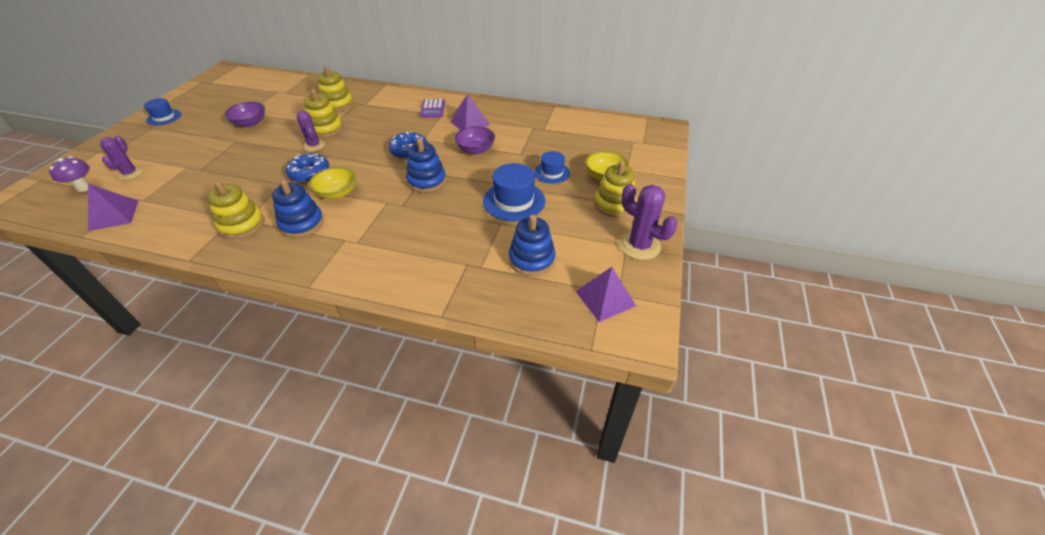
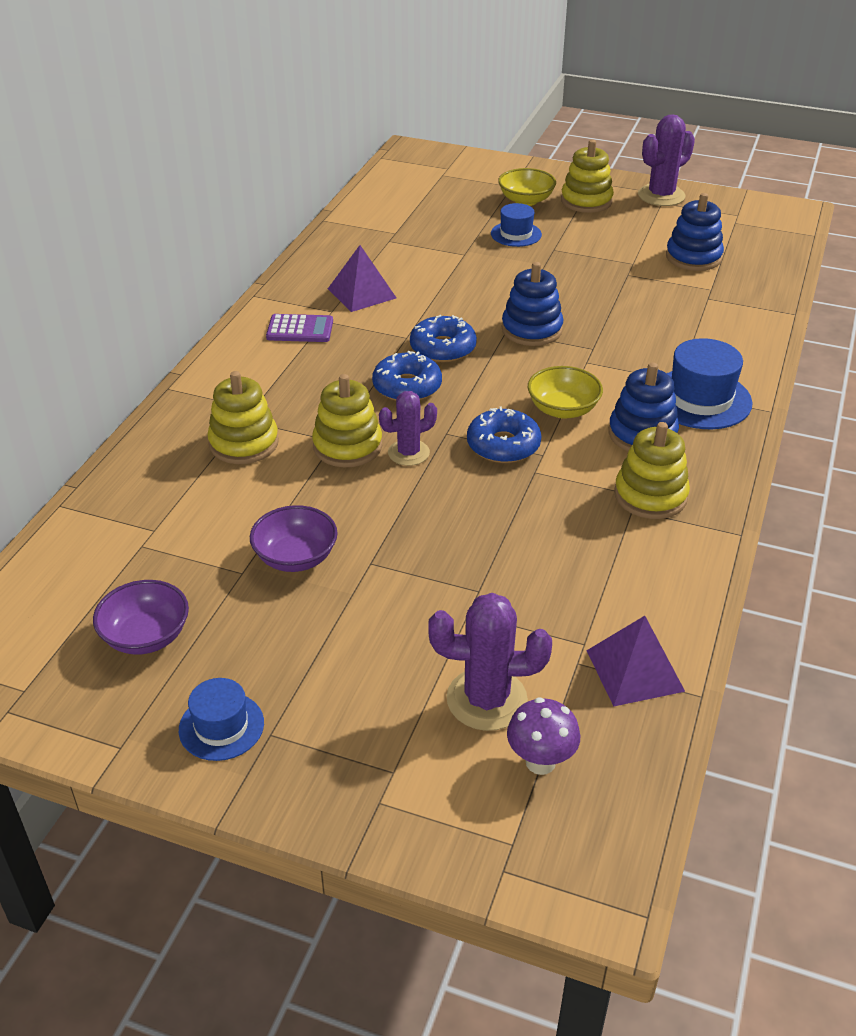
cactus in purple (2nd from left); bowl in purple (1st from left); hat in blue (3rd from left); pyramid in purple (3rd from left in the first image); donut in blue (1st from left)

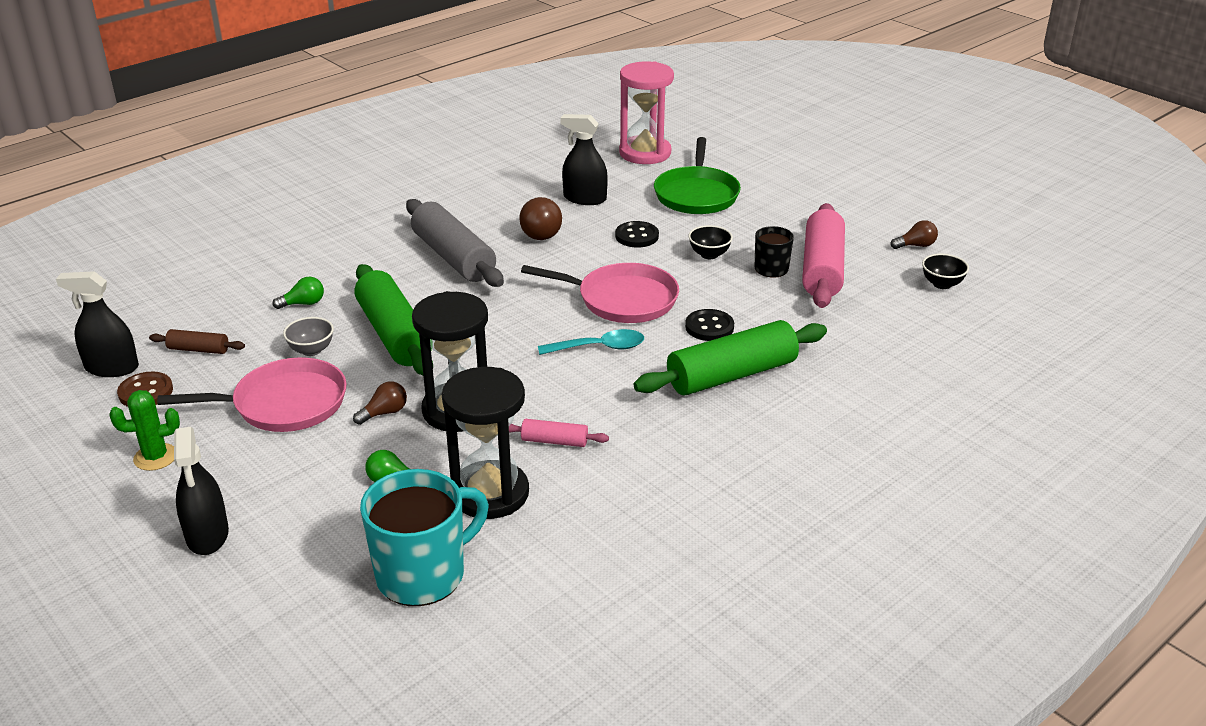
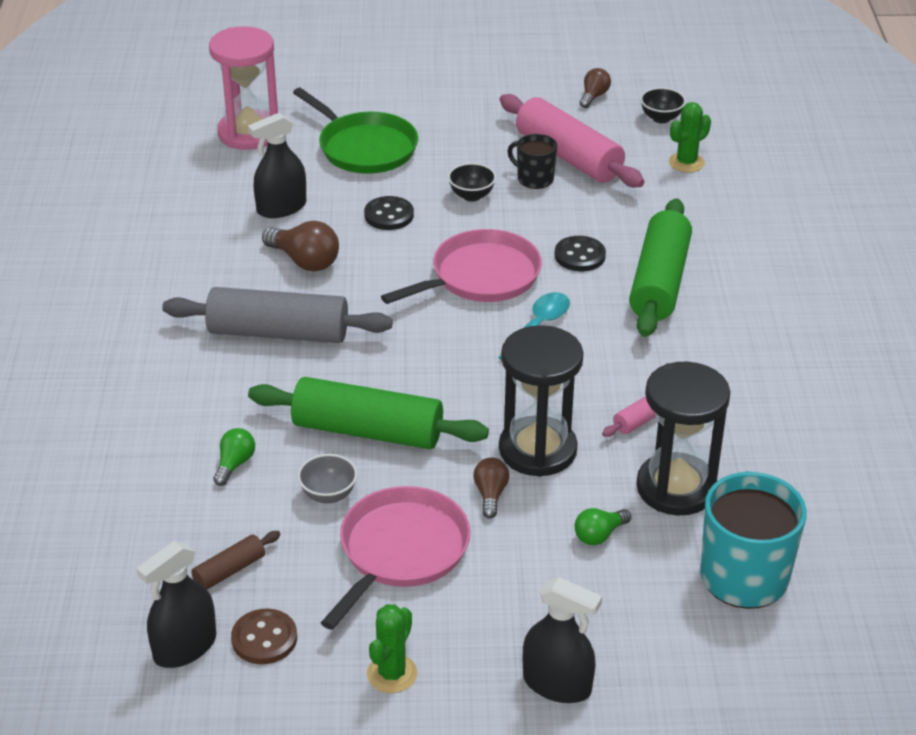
cactus in green (2nd from left)

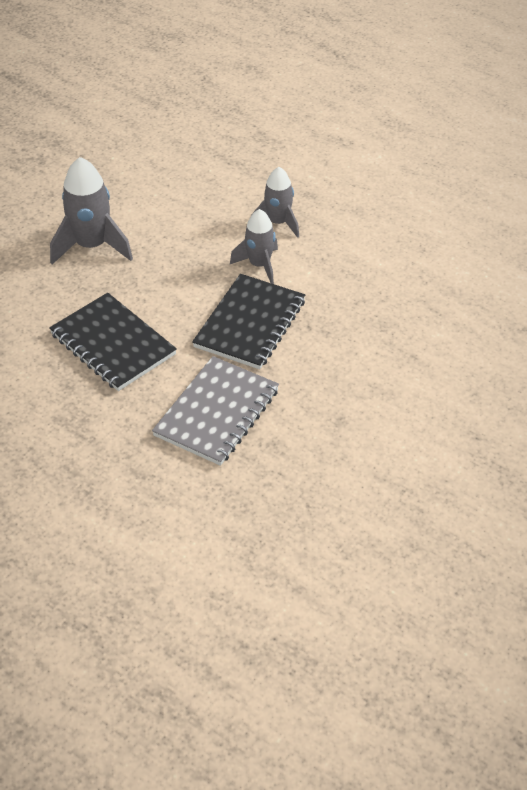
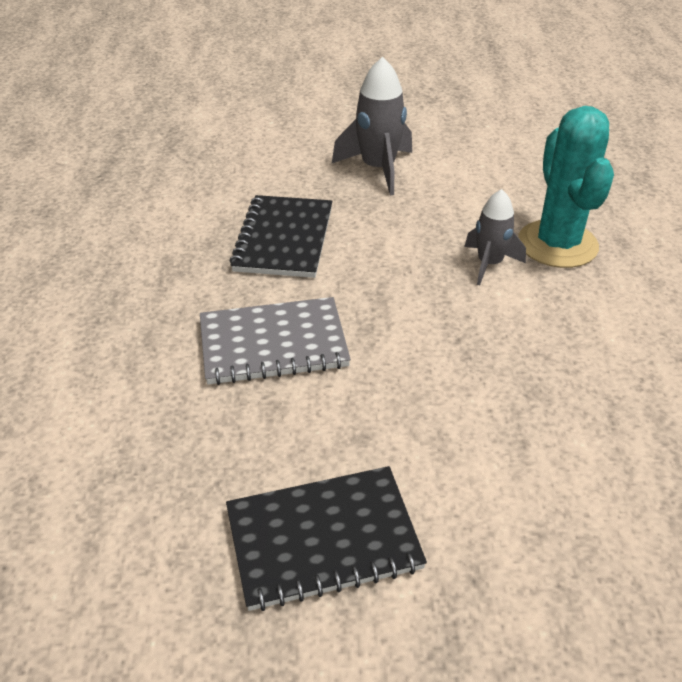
notebook in black (2nd from left); cactus in turquoise

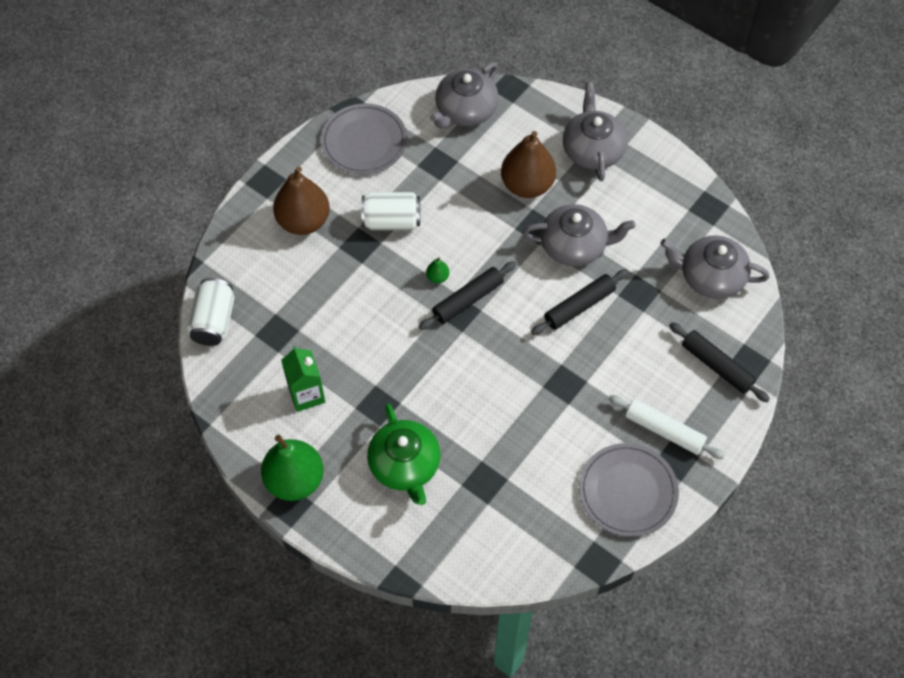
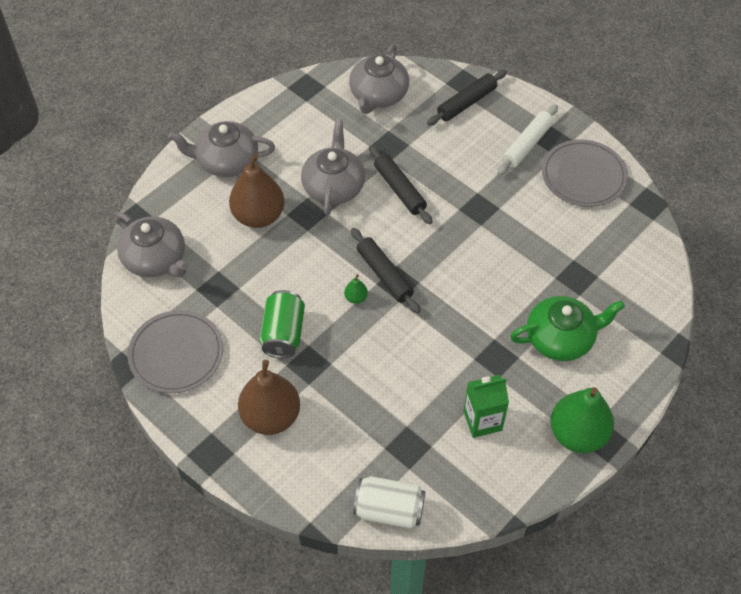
can in green

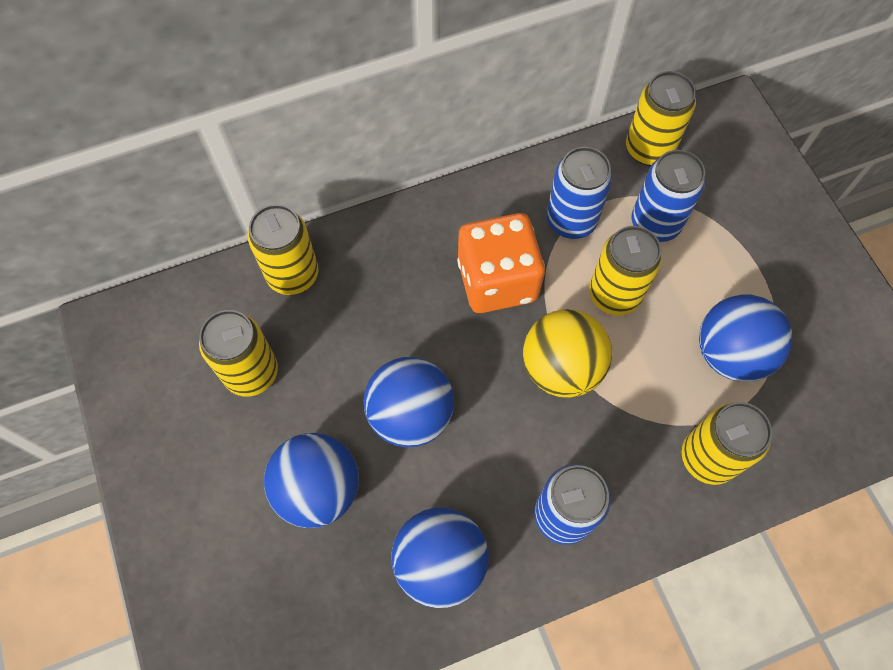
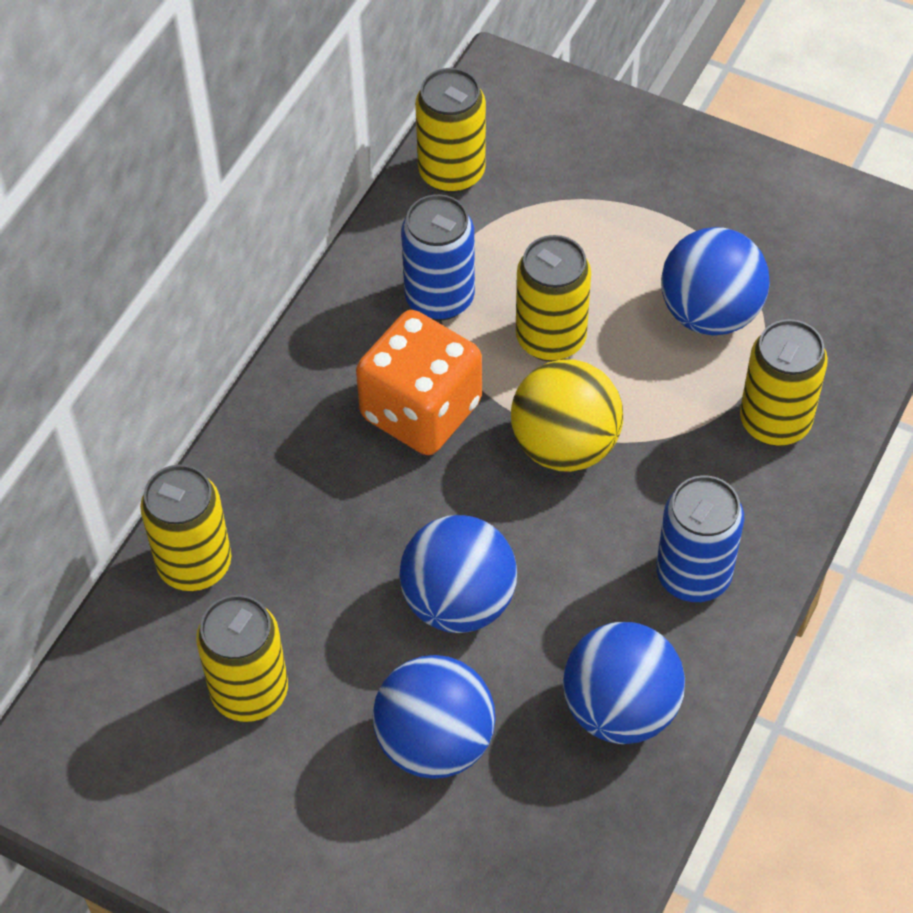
can in blue (3rd from left in the first image)

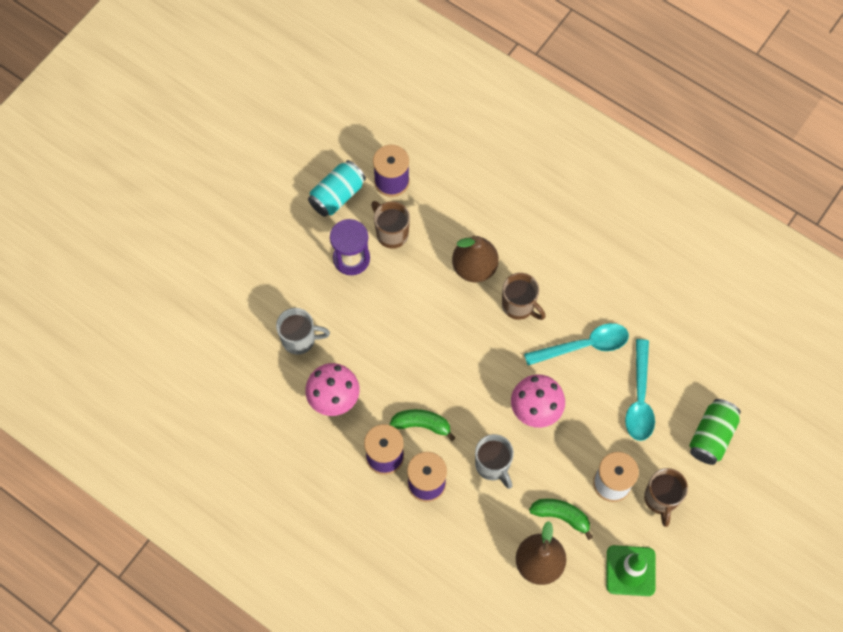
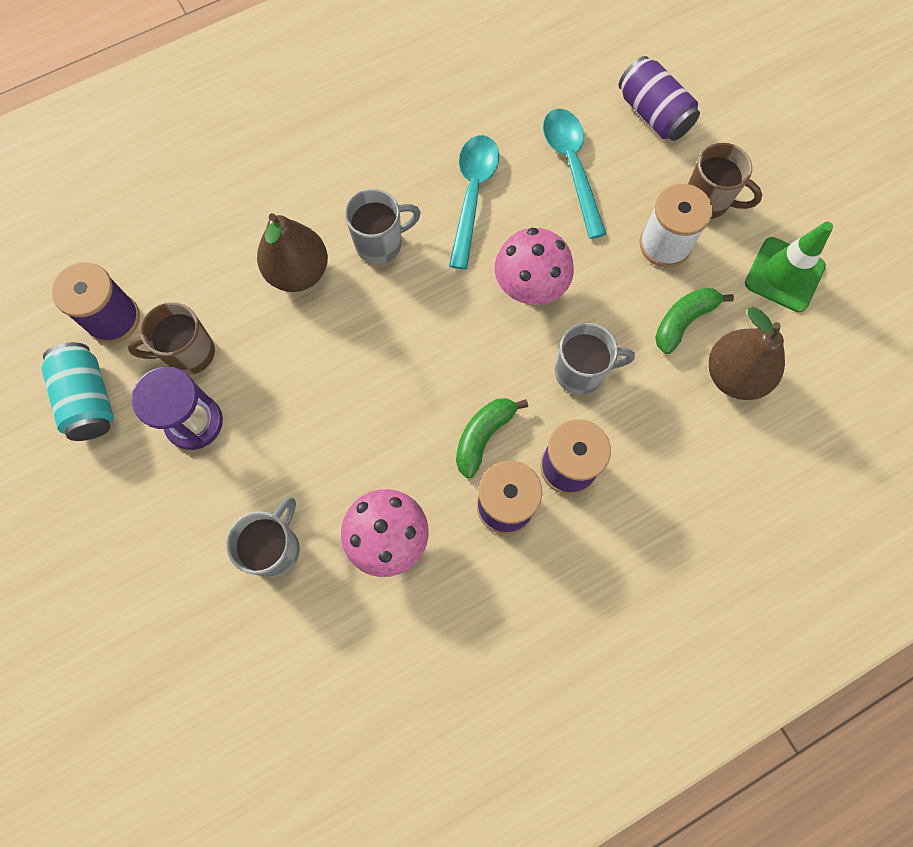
mug in grey (2nd from left); spoon in turquoise (2nd from left); can in purple

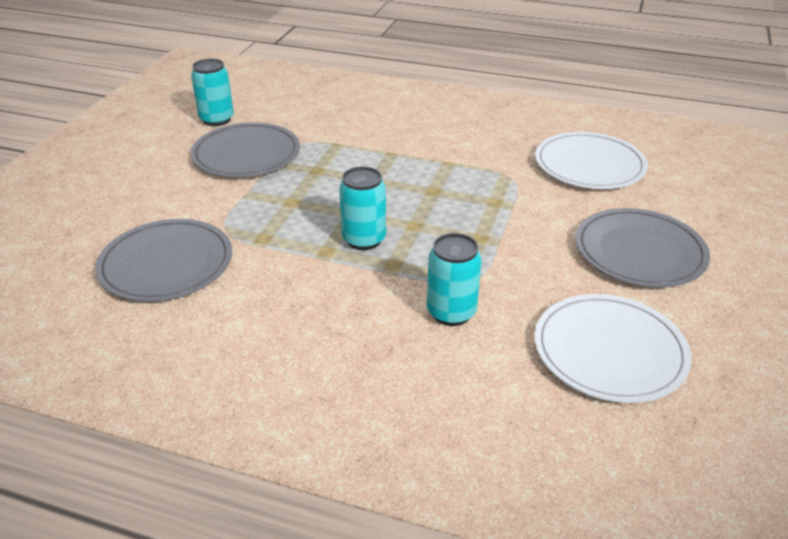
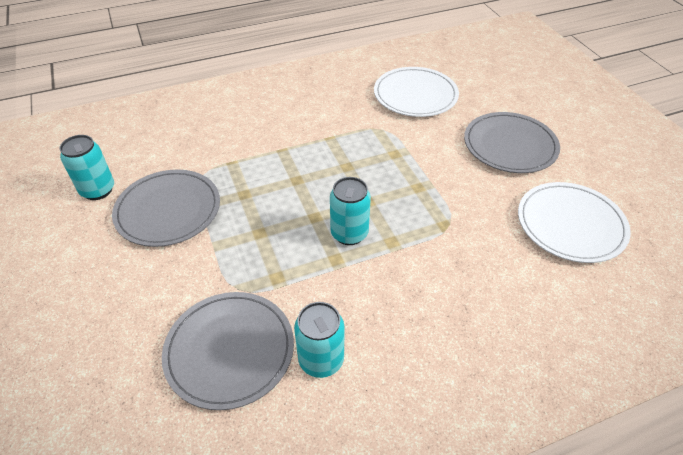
can in turquoise (2nd from left)

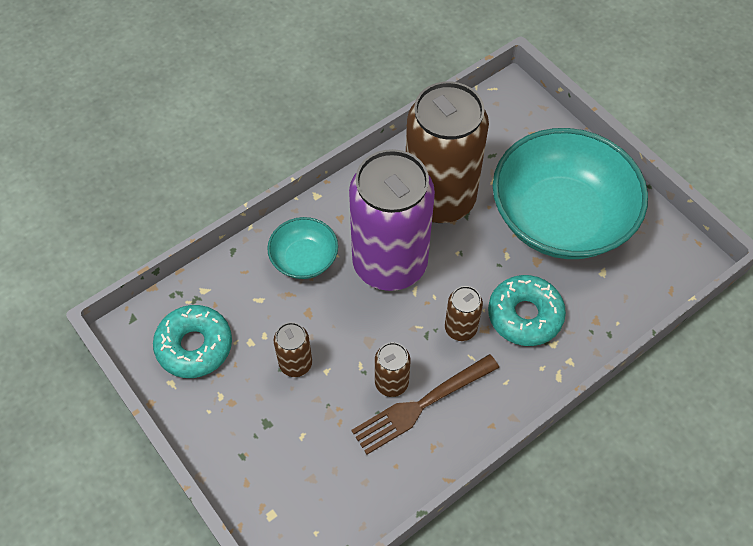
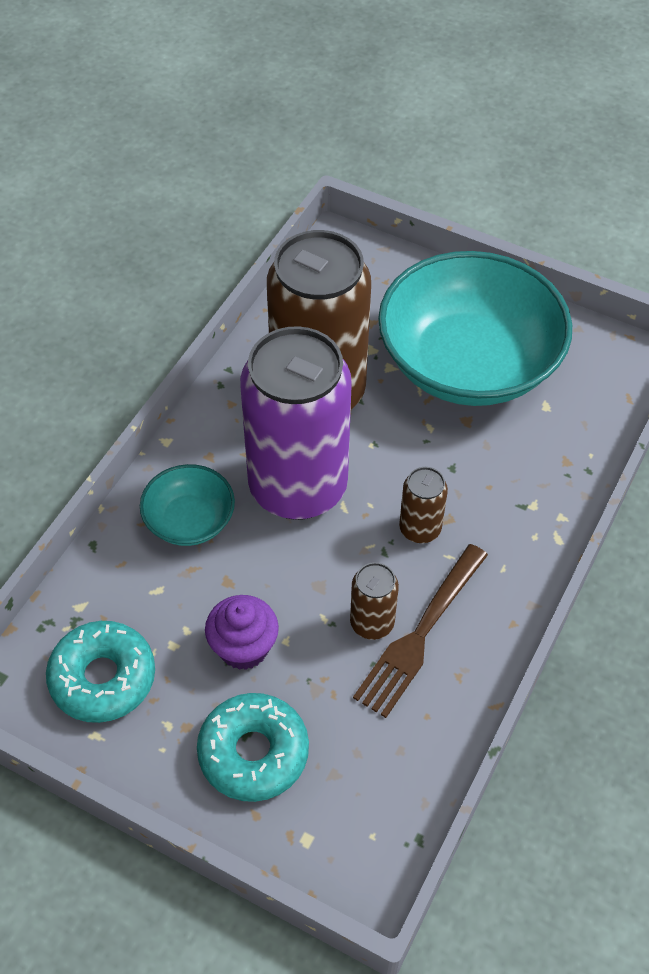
cupcake in purple; donut in turquoise (2nd from left)

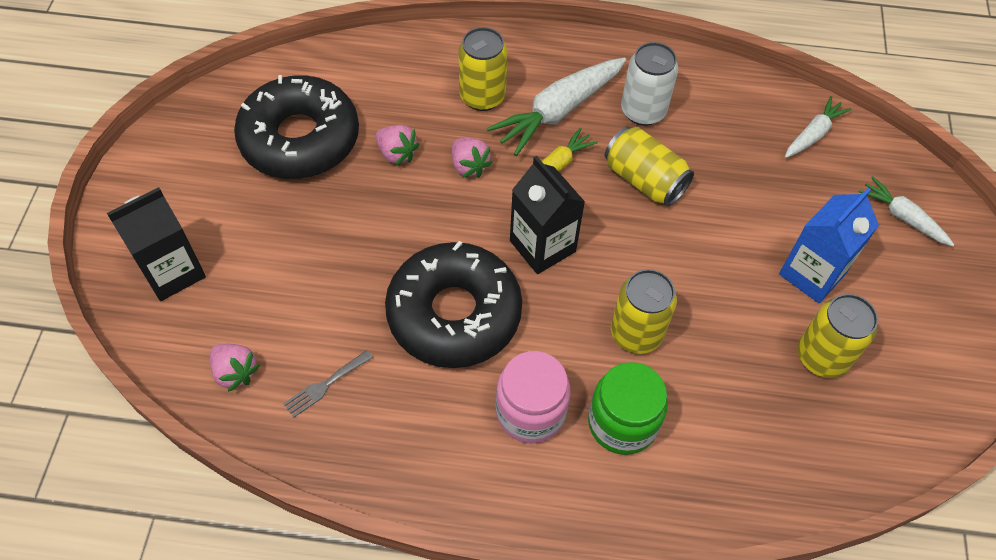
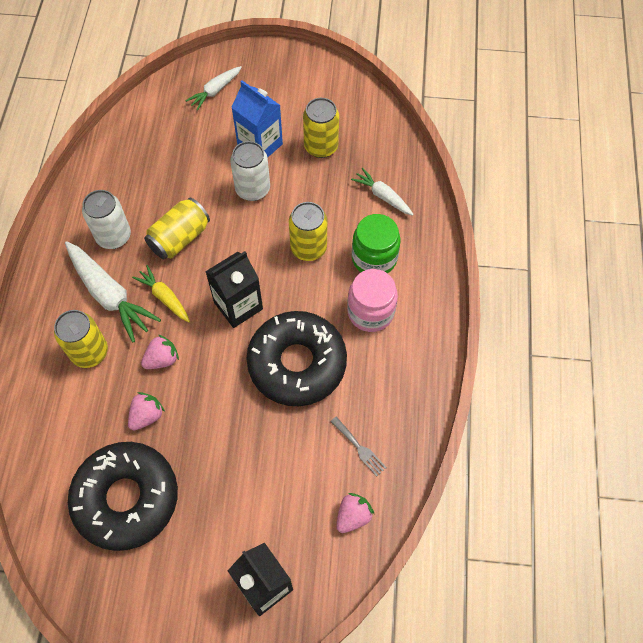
carrot in white (3rd from left); can in white (2nd from left)

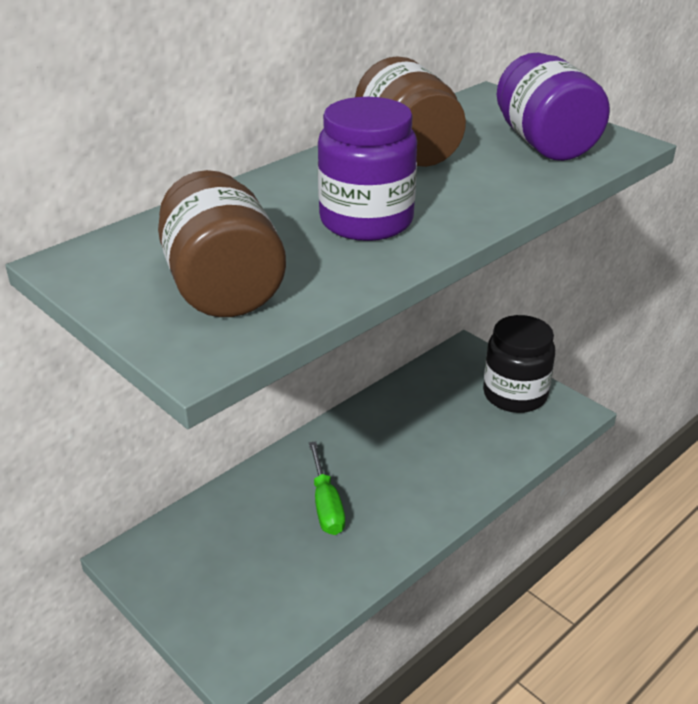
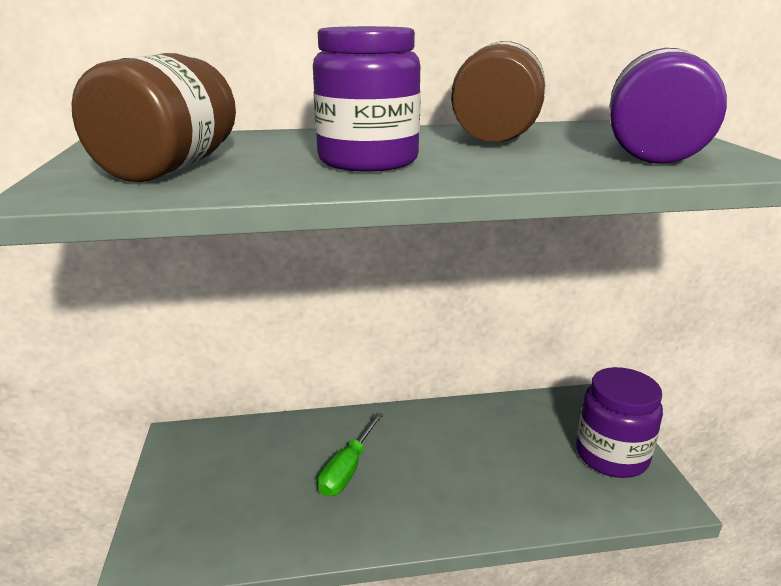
jar in purple (2nd from left)

